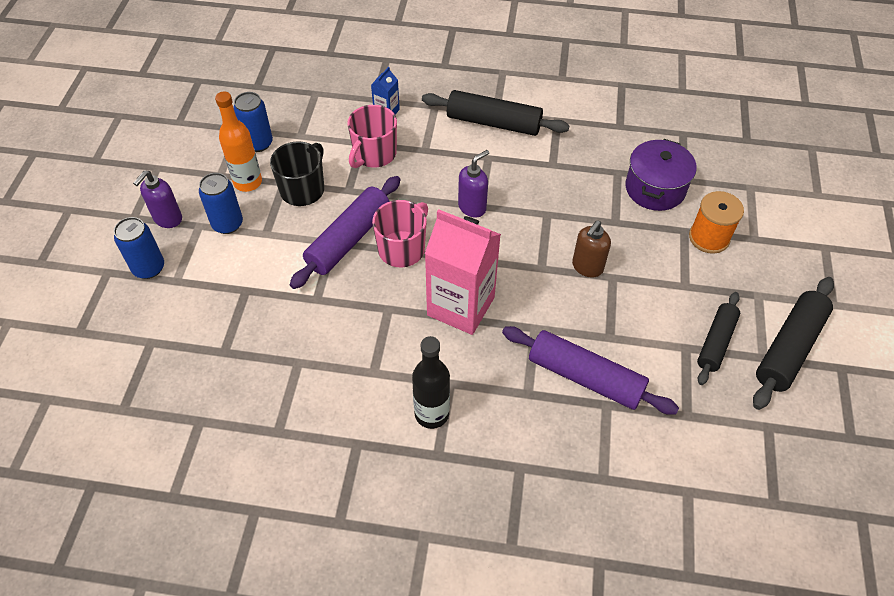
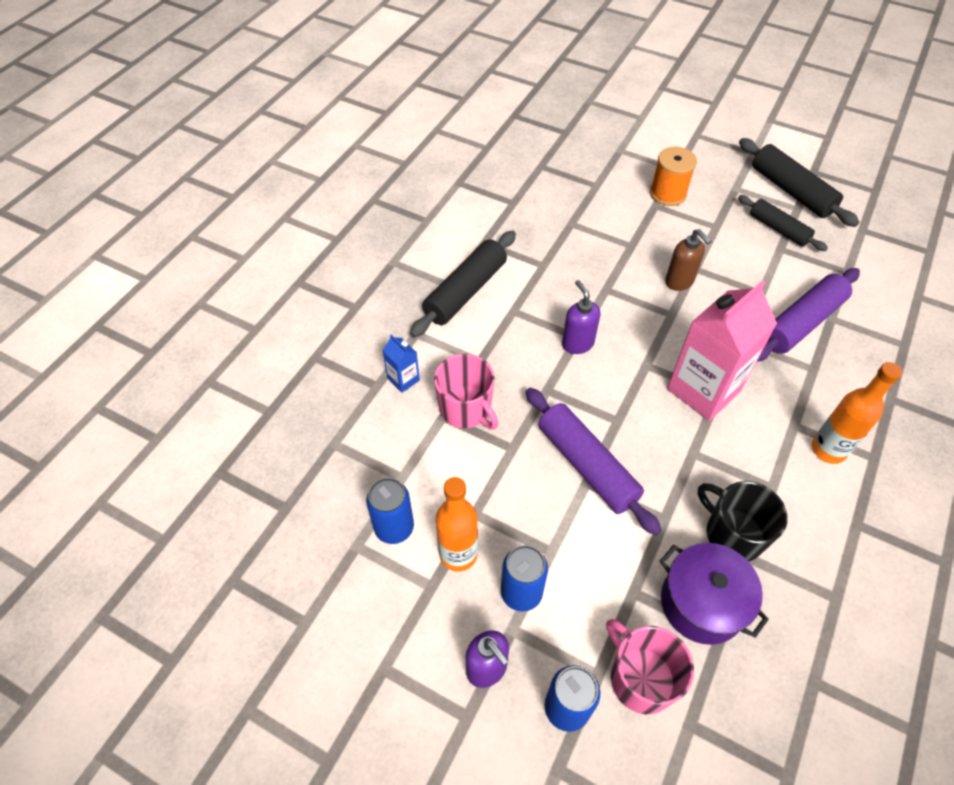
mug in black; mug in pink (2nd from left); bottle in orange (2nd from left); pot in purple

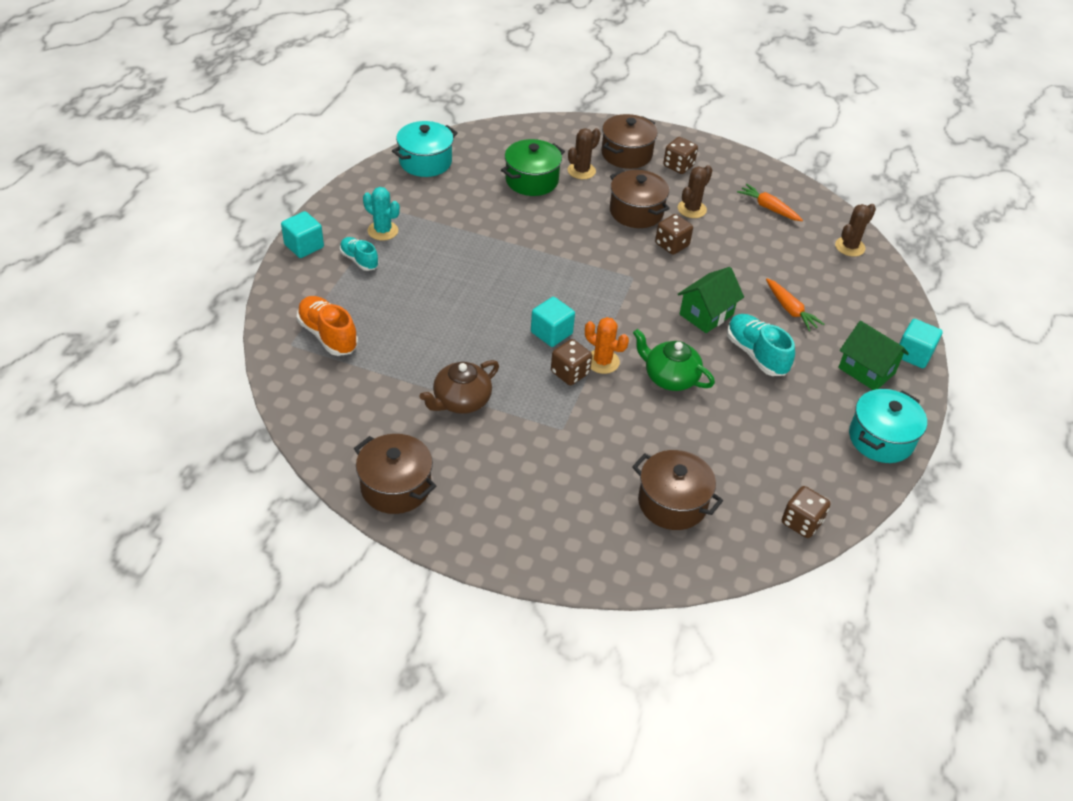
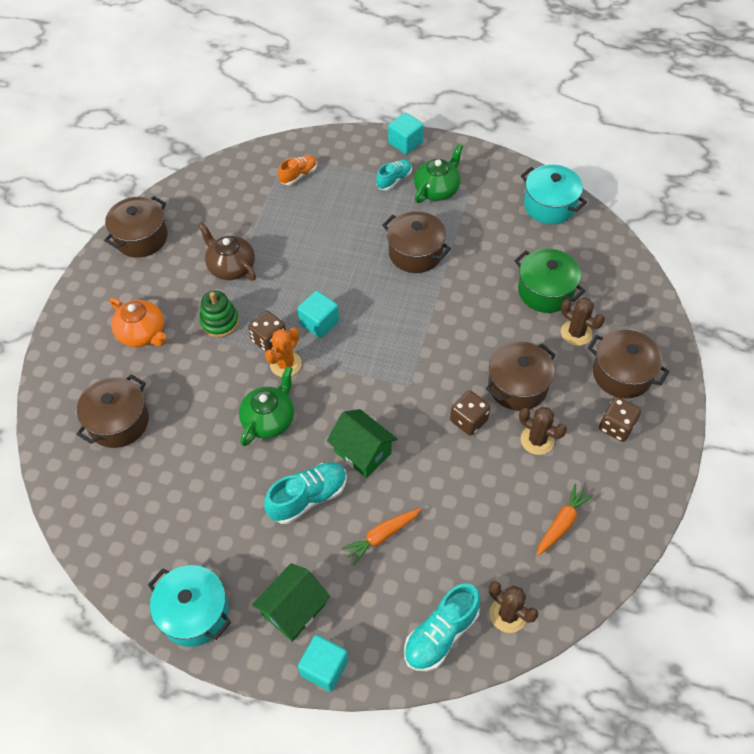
shoe in orange; teapot in green (2nd from left); dice in brown (4th from left in the first image); teapot in orange; stacking toy in green; pot in brown (3rd from left); shoe in turquoise (3rd from left)

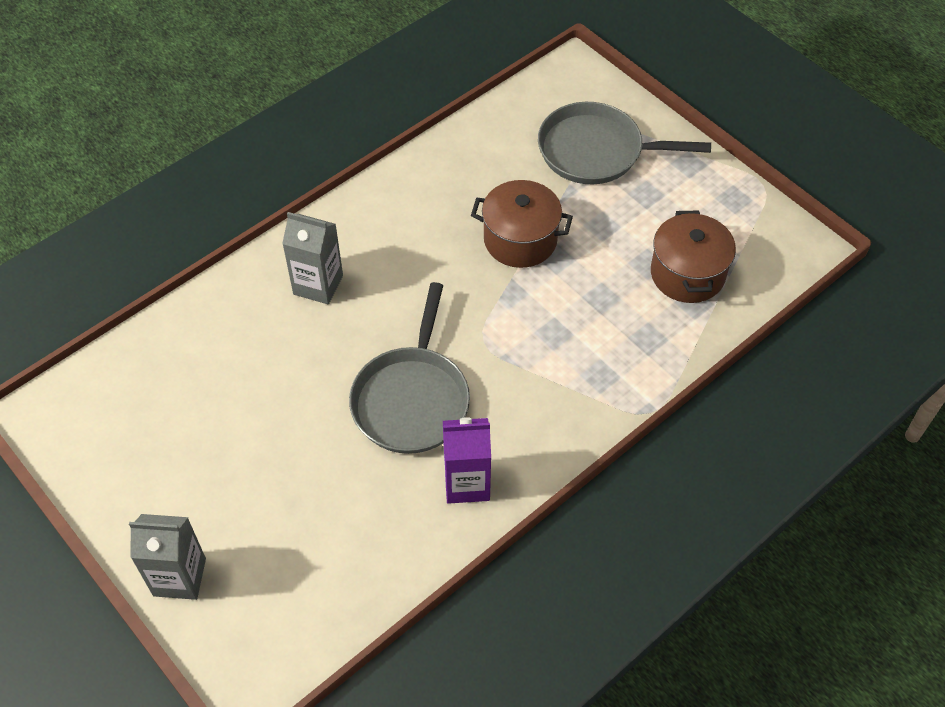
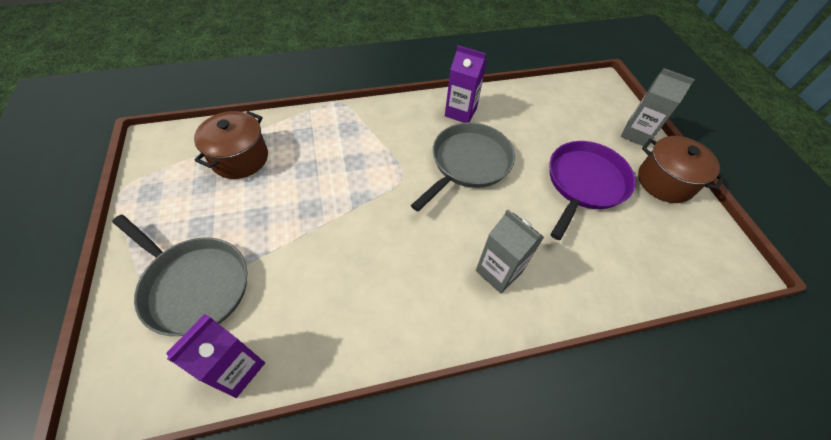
pot in brown (2nd from left); carton in purple (1st from left); pan in purple

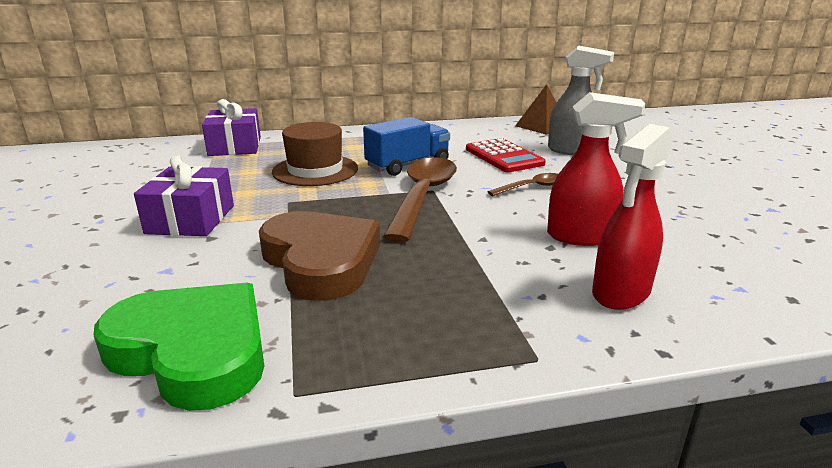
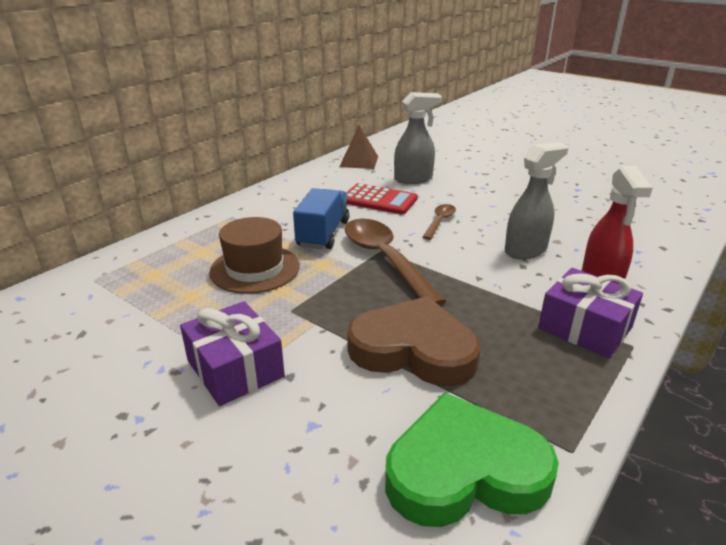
gift in purple (2nd from left); spray bottle in grey (2nd from left)

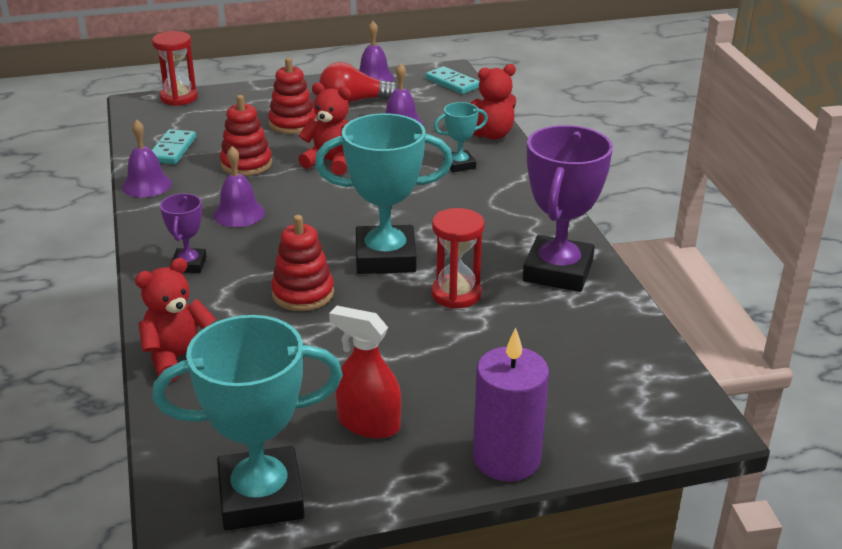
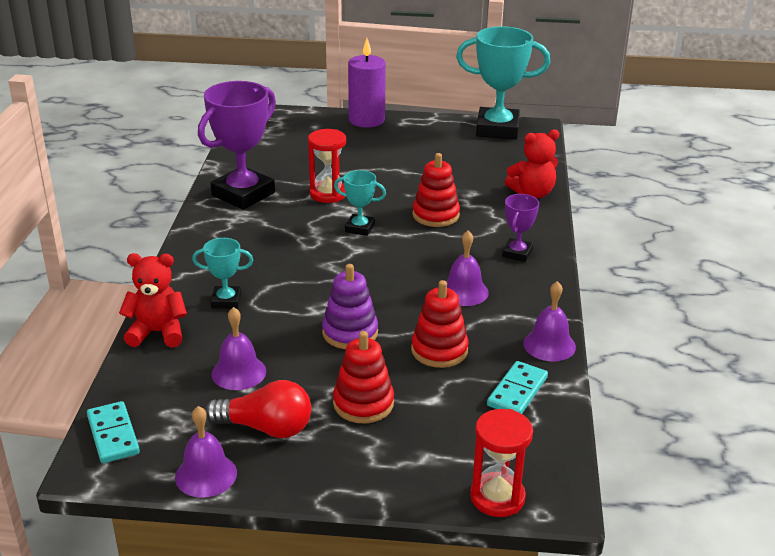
stacking toy in purple; trophy in turquoise (2nd from left); spray bottle in red

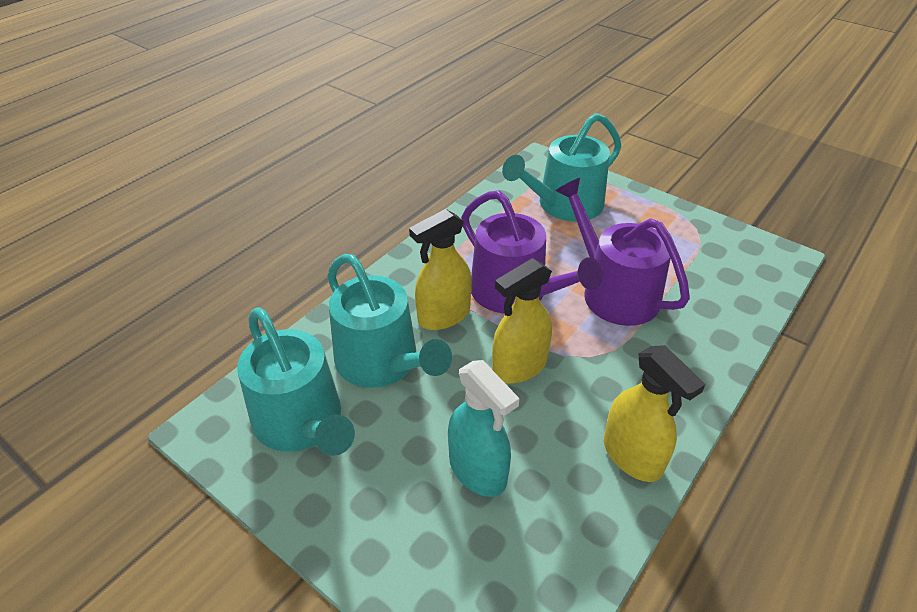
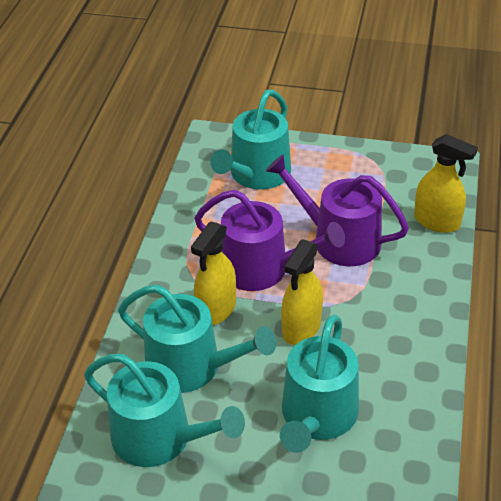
watering can in turquoise (4th from left); spray bottle in yellow (3rd from left)

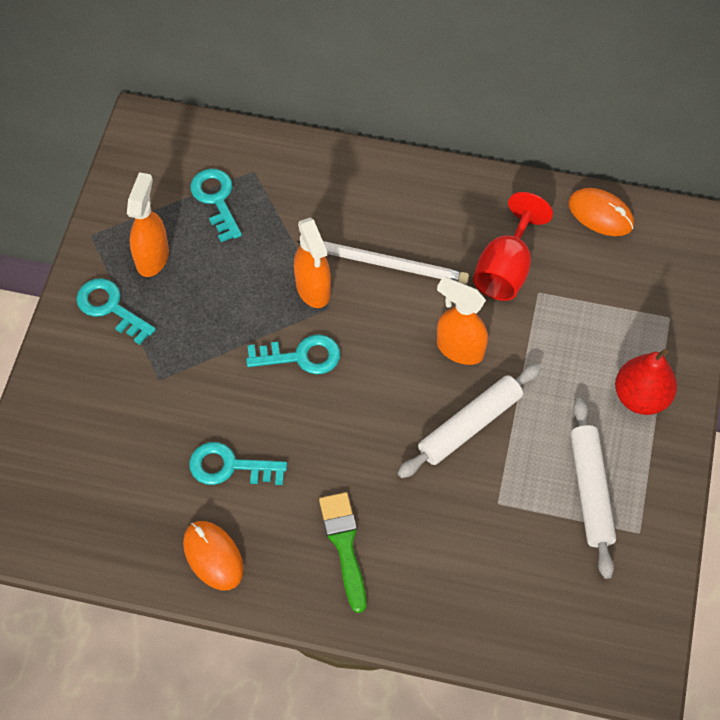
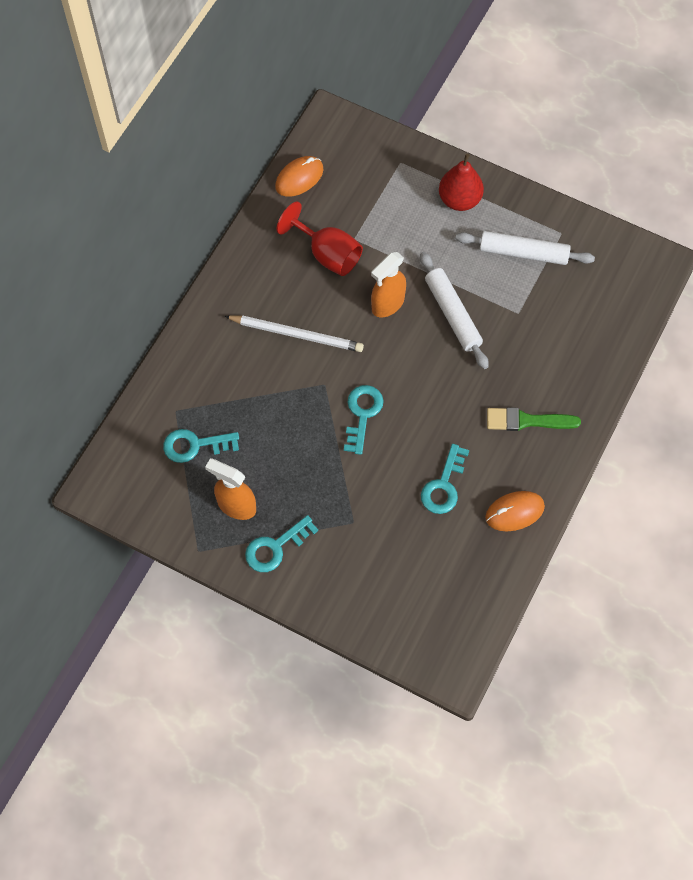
spray bottle in orange (2nd from left in the first image); pencil in white

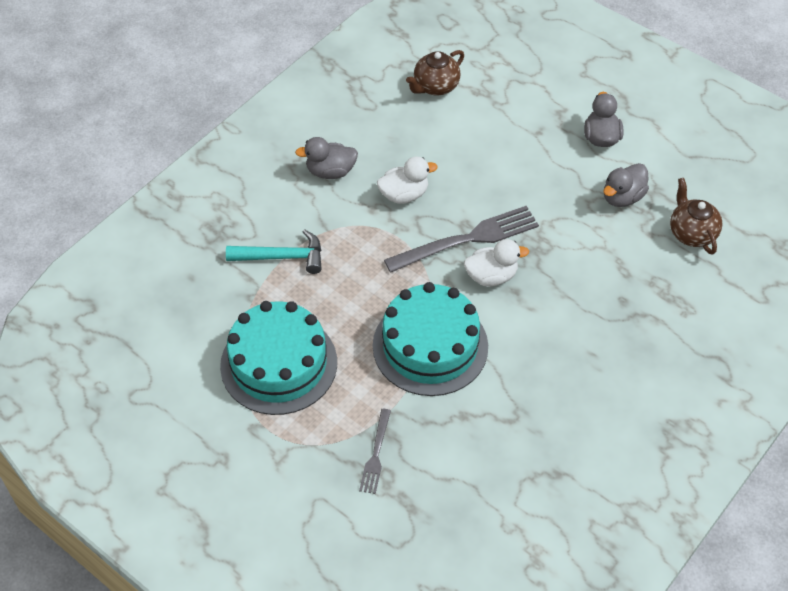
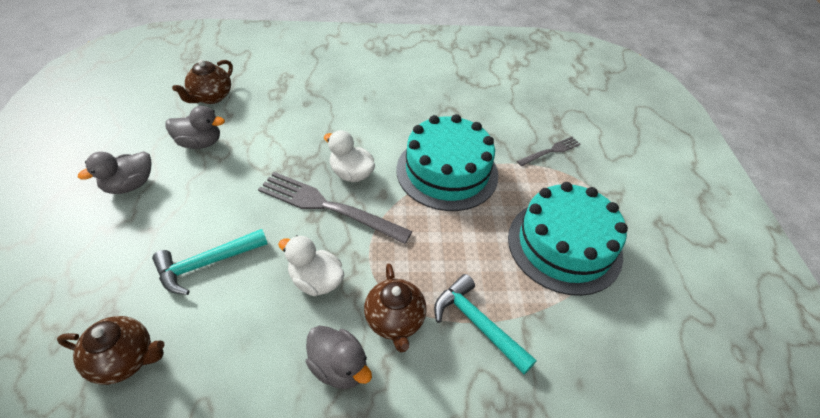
hammer in turquoise (1st from left); teapot in brown (3rd from left)

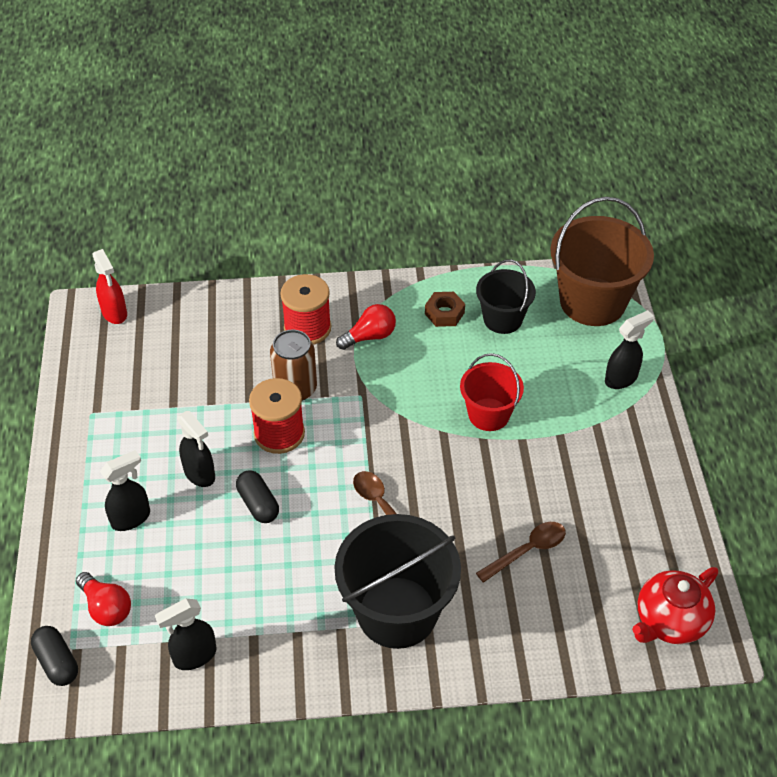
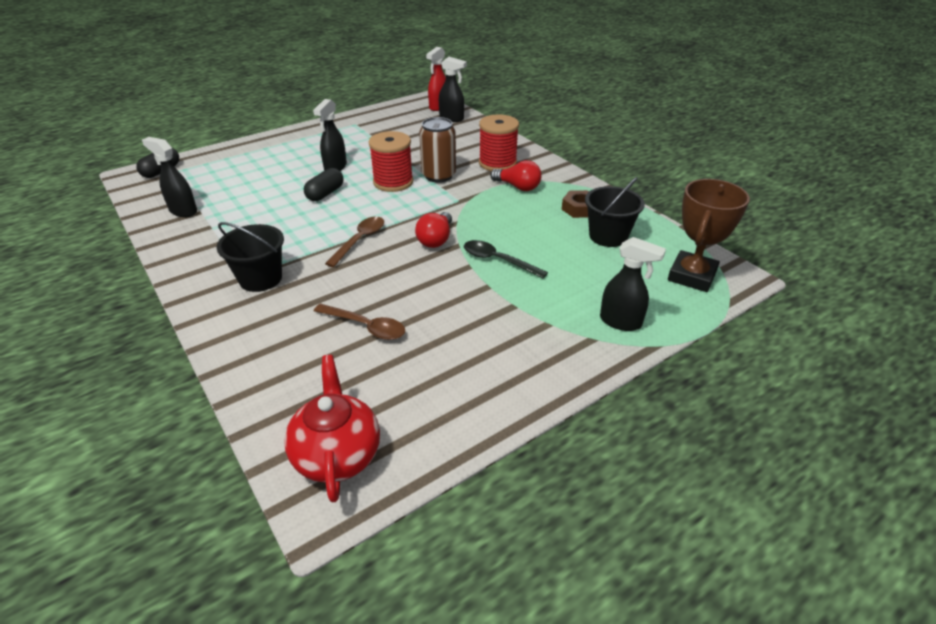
light bulb in red (1st from left); spray bottle in black (3rd from left); bucket in black (1st from left); spoon in black; trophy in brown; teapot in red

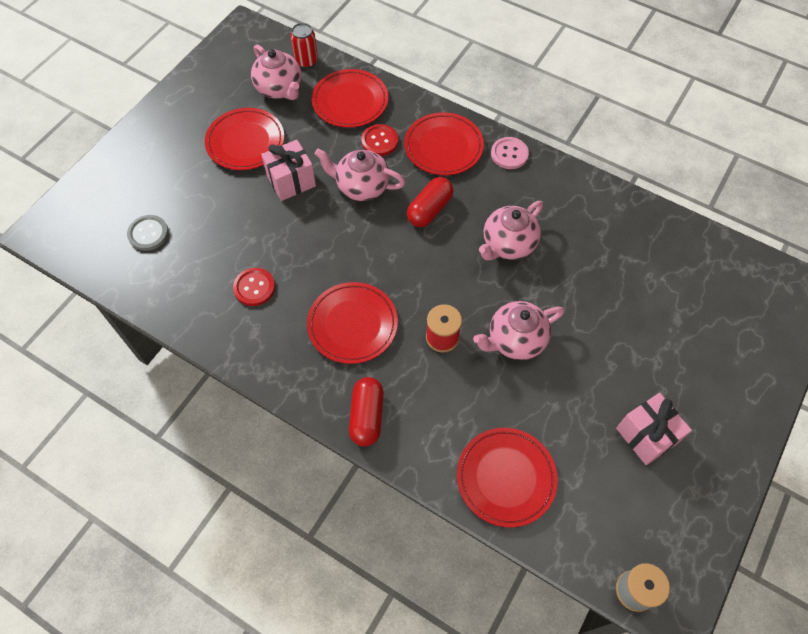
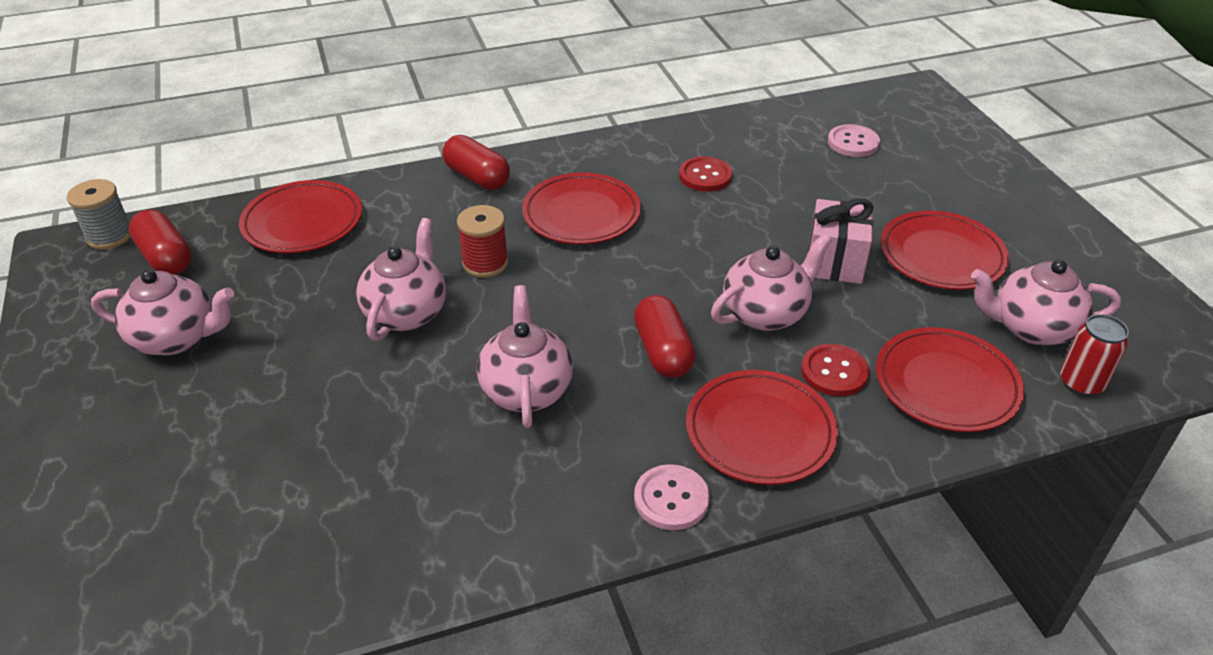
button in pink (2nd from left); teapot in pink (1st from left); capsule in red (1st from left)

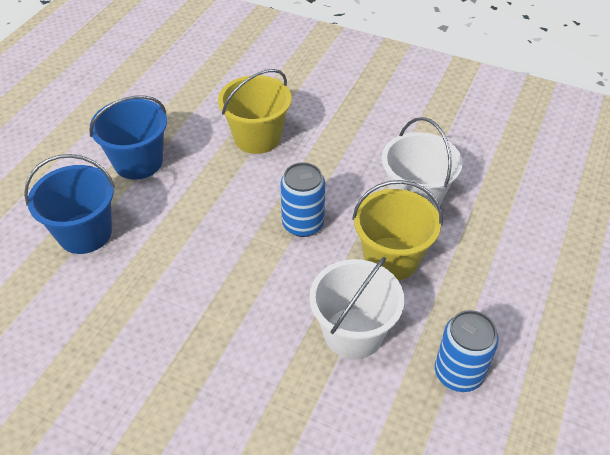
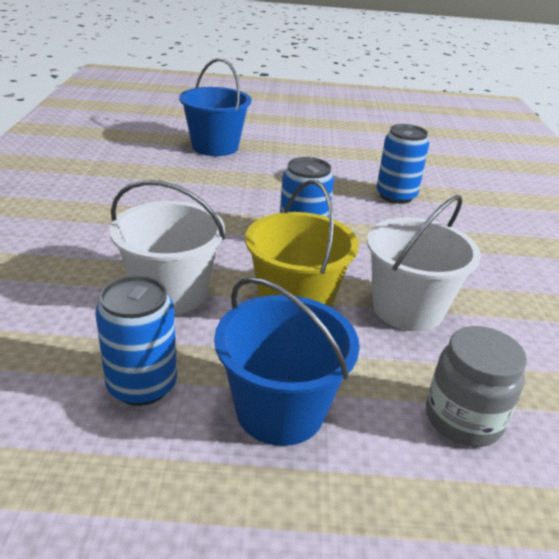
bucket in blue (2nd from left); can in blue (3rd from left); jar in grey

